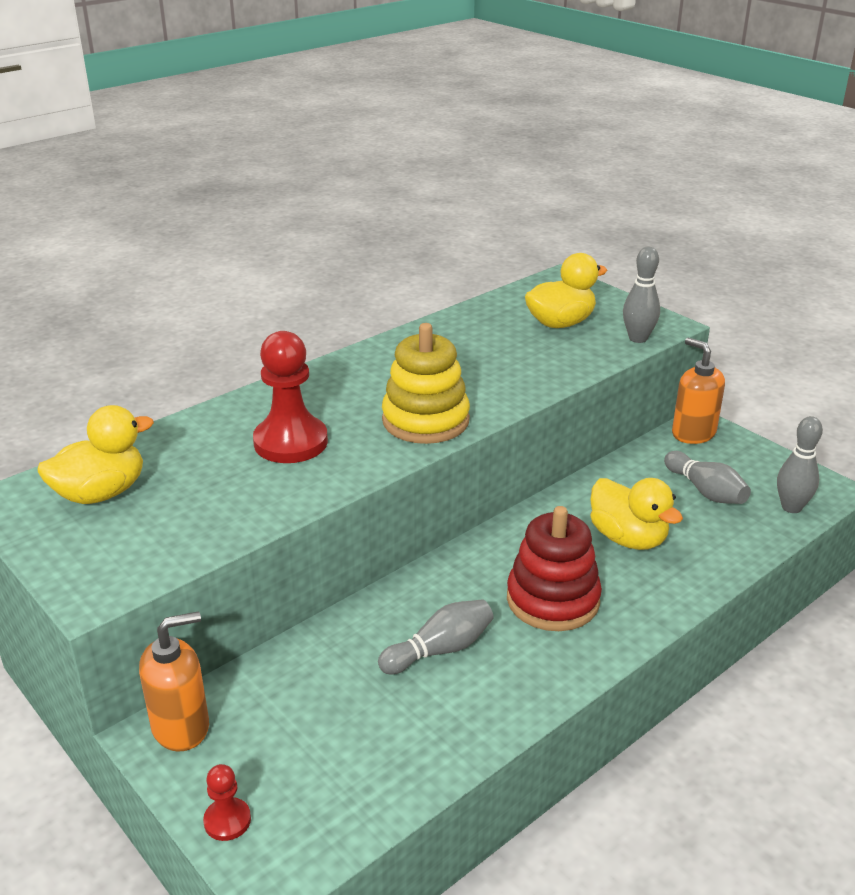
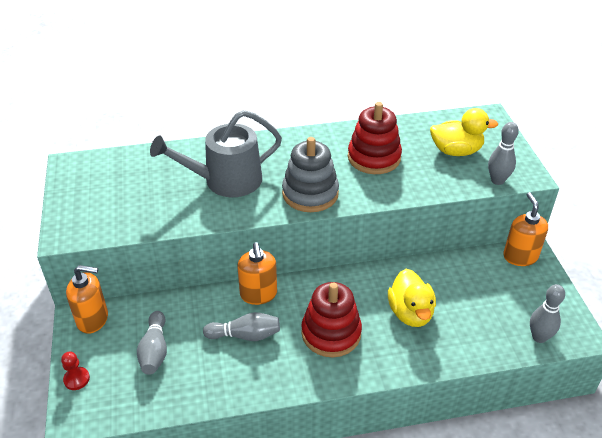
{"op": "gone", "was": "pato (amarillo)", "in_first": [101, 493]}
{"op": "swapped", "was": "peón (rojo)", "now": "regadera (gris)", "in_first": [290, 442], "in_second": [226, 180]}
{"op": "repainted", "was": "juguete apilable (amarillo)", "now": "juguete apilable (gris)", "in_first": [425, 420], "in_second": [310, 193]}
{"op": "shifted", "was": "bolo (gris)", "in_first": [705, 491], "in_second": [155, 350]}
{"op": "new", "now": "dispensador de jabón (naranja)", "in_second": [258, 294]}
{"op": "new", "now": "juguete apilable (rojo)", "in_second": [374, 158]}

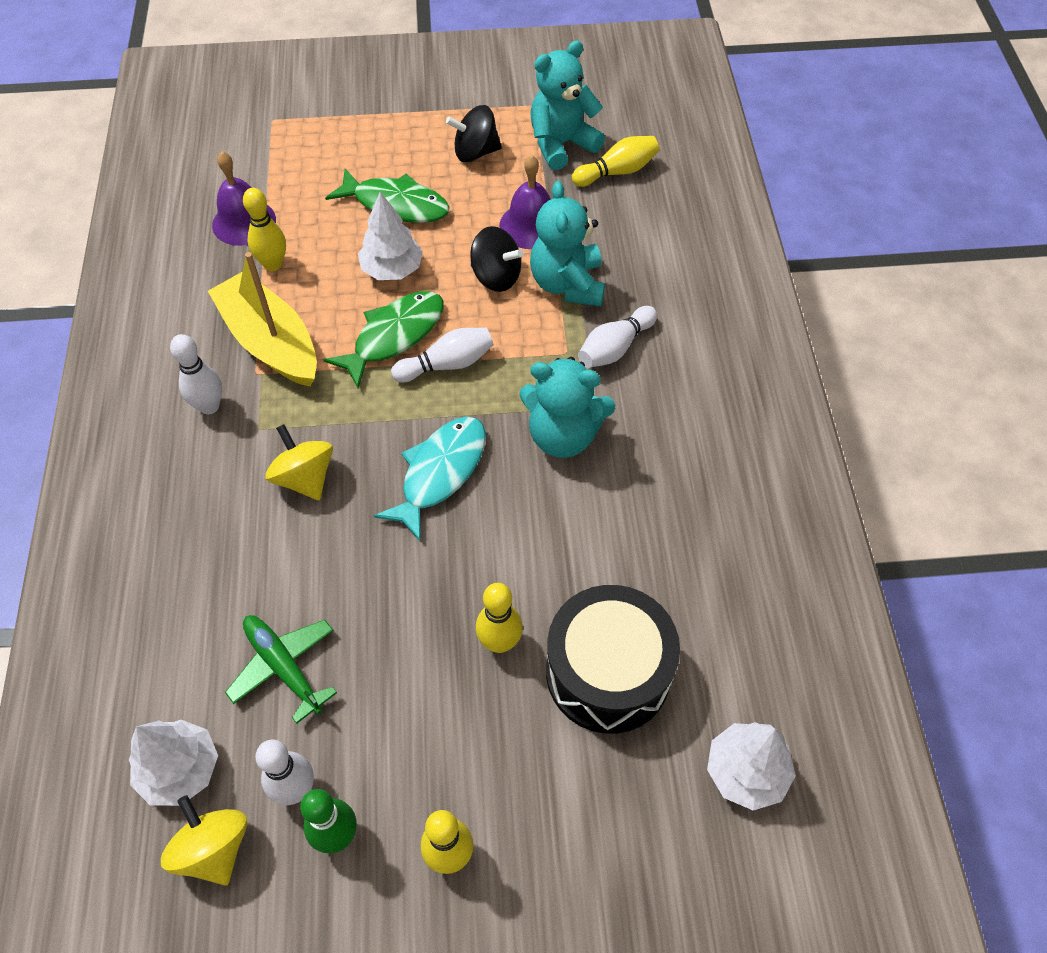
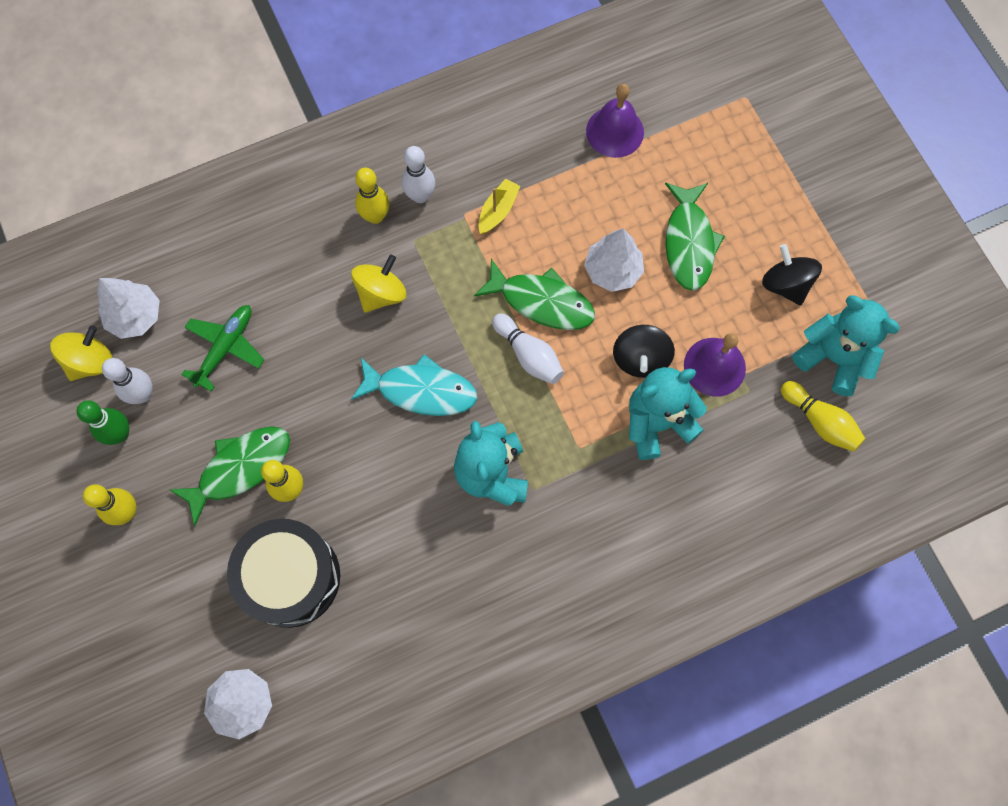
{"op": "scaled", "was": "barco (amarillo)", "in_first": [270, 342], "in_second": [498, 210], "ratio": 0.47}
{"op": "shifted", "was": "bolo (amarillo)", "in_first": [273, 264], "in_second": [375, 216]}
{"op": "gone", "was": "bolo (blanco)", "in_first": [615, 348]}
{"op": "new", "now": "pez (verde)", "in_second": [240, 468]}

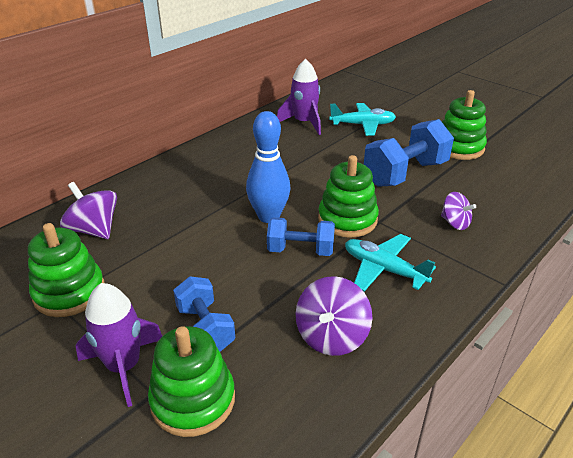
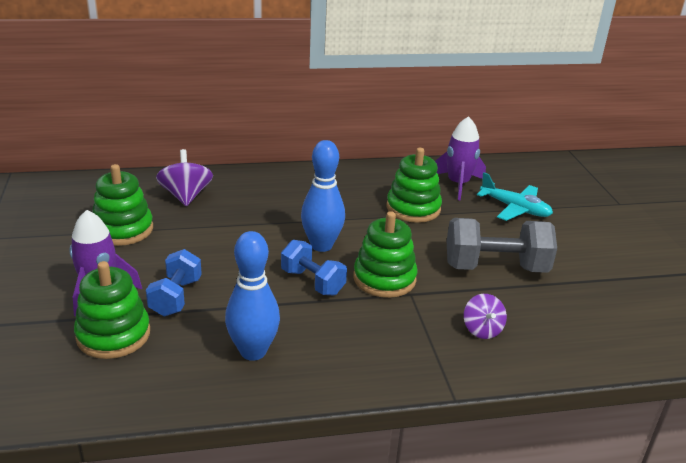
{"op": "swapped", "was": "peonza (morado)", "now": "bolo (azul)", "in_first": [331, 336], "in_second": [253, 351]}
{"op": "gone", "was": "avión (turquesa)", "in_first": [384, 269]}
{"op": "repainted", "was": "mancuerna (azul)", "now": "mancuerna (gris)", "in_first": [405, 173], "in_second": [495, 267]}
{"op": "shifted", "was": "juguete apilable (verde)", "in_first": [459, 147], "in_second": [413, 208]}

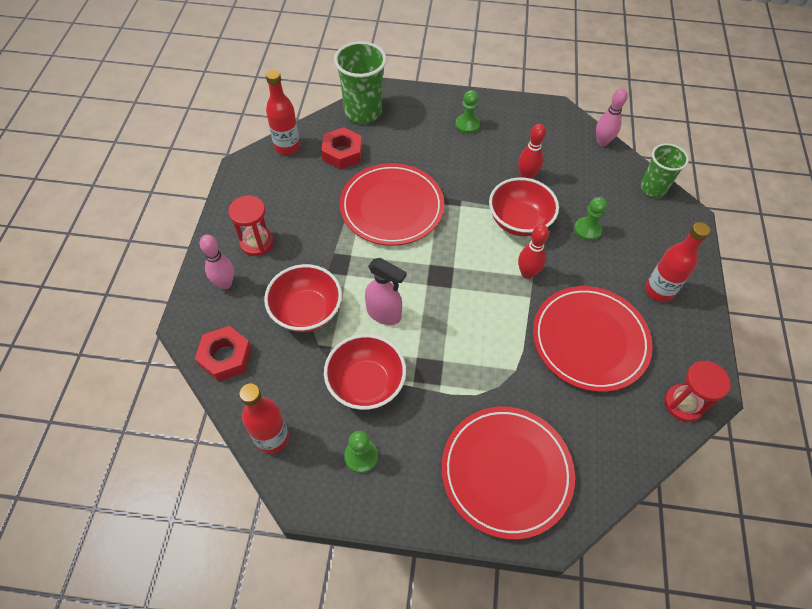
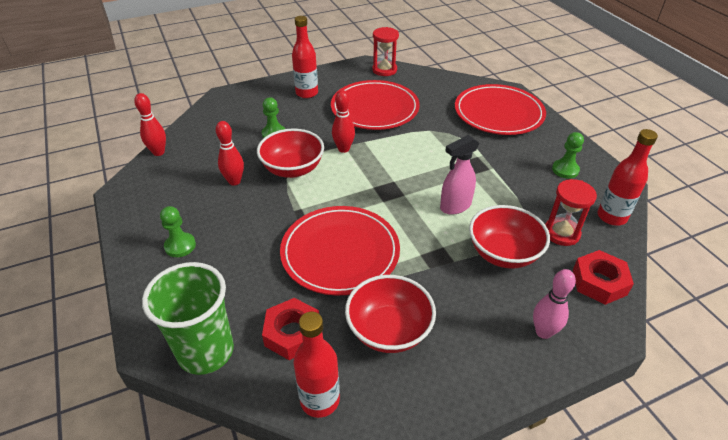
{"op": "shifted", "was": "reloj de arena (rojo)", "in_first": [257, 242], "in_second": [561, 233]}
{"op": "shifted", "was": "cuenco (rojo)", "in_first": [366, 383], "in_second": [389, 330]}
{"op": "rotated", "was": "pulverizador (rosa)", "in_first": [384, 314], "in_second": [455, 206], "clockwise": -120}
{"op": "repainted", "was": "bolo (rosa)", "now": "bolo (rojo)", "in_first": [602, 142], "in_second": [158, 152]}
{"op": "gone", "was": "vaso (verde)", "in_first": [653, 188]}

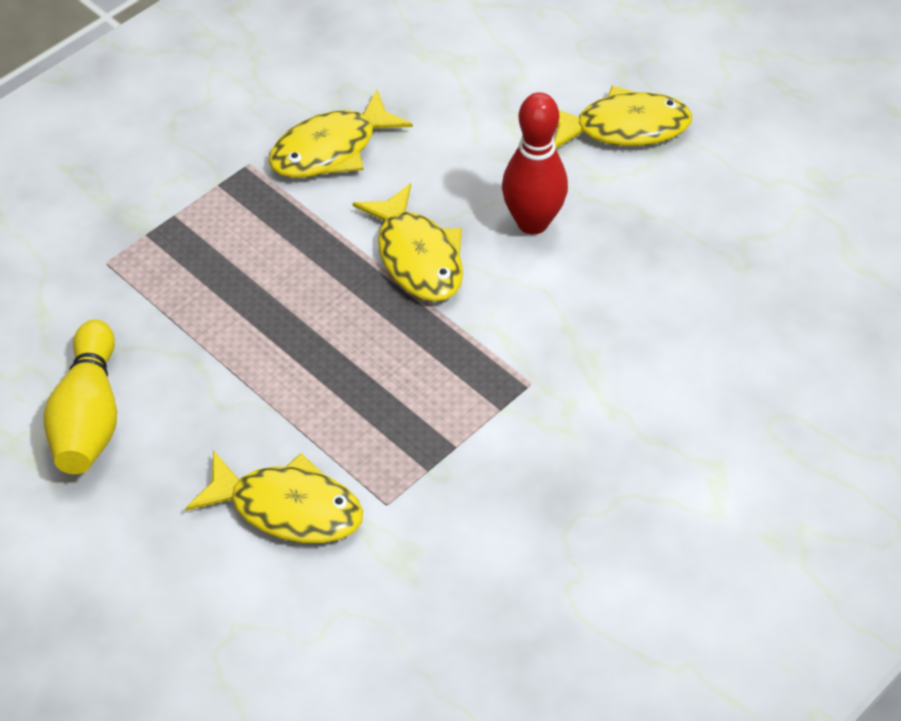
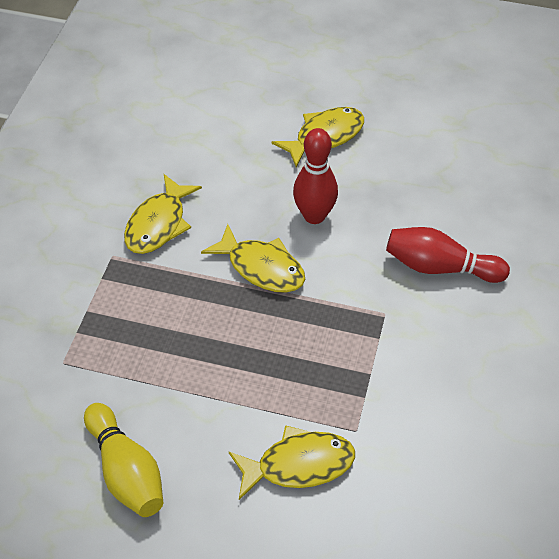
{"op": "new", "now": "bolo (rojo)", "in_second": [440, 267]}

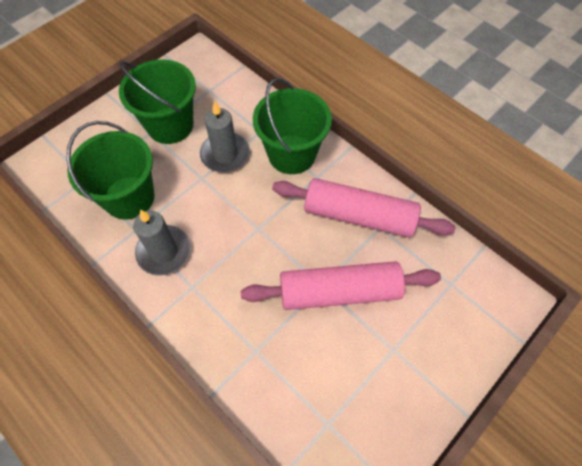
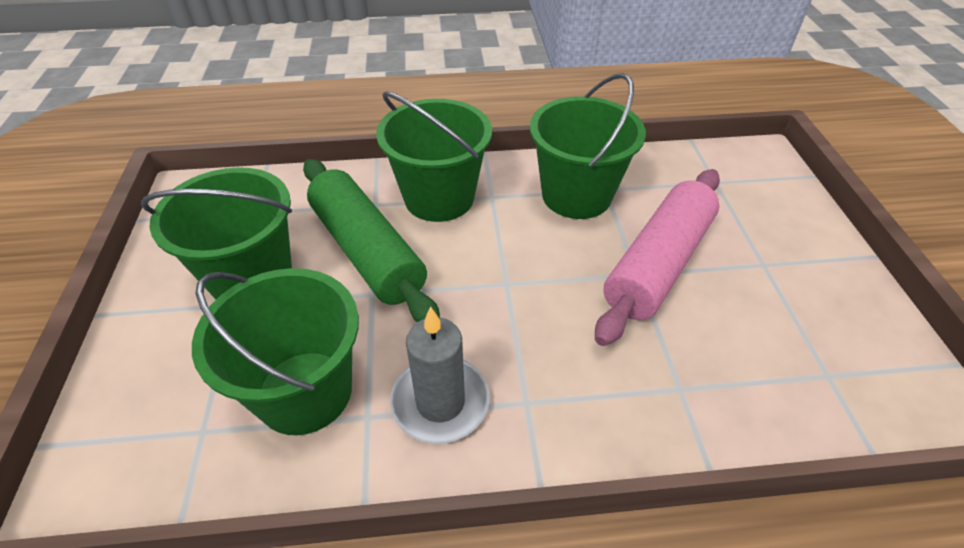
{"op": "swapped", "was": "vela (gris)", "now": "rodillo (verde)", "in_first": [225, 154], "in_second": [367, 251]}
{"op": "swapped", "was": "rodillo (rosa)", "now": "balde (verde)", "in_first": [359, 216], "in_second": [576, 195]}

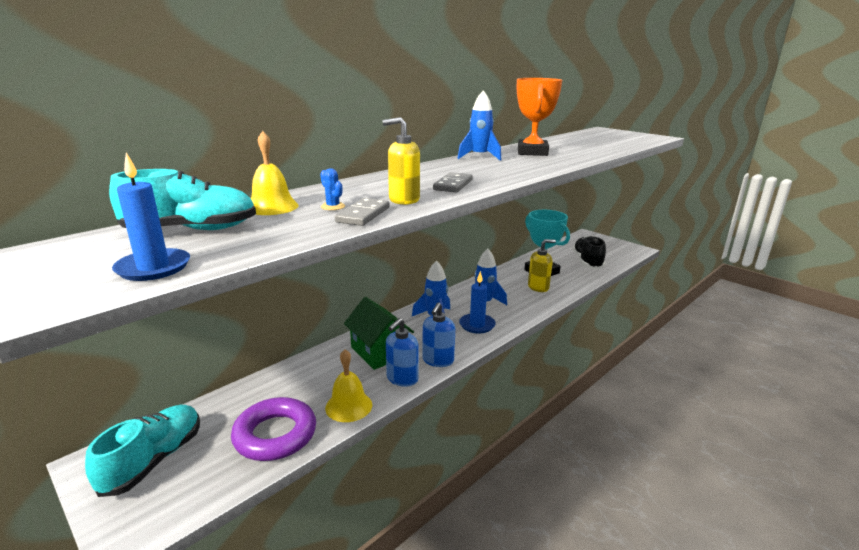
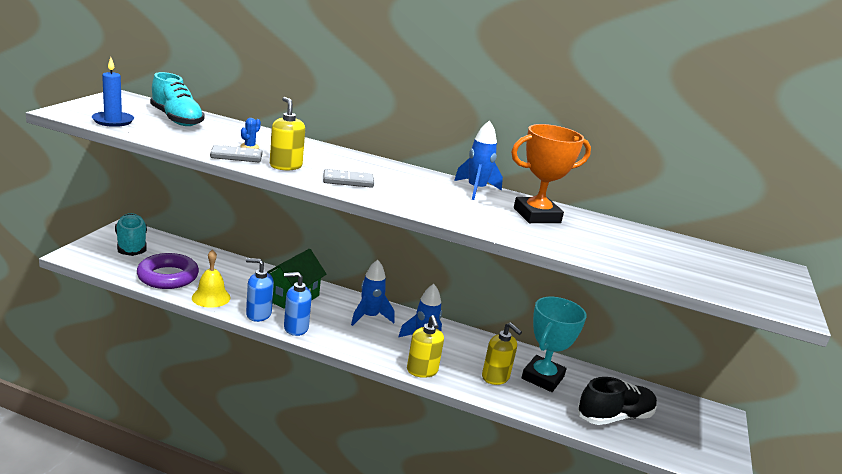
{"op": "rotated", "was": "zapato (turquesa)", "in_first": [154, 460], "in_second": [131, 245], "clockwise": -105}
{"op": "gone", "was": "campana (amarillo)", "in_first": [272, 207]}
{"op": "gone", "was": "vela (azul)", "in_first": [477, 325]}
{"op": "new", "now": "dispensador de jabón (amarillo)", "in_second": [422, 371]}

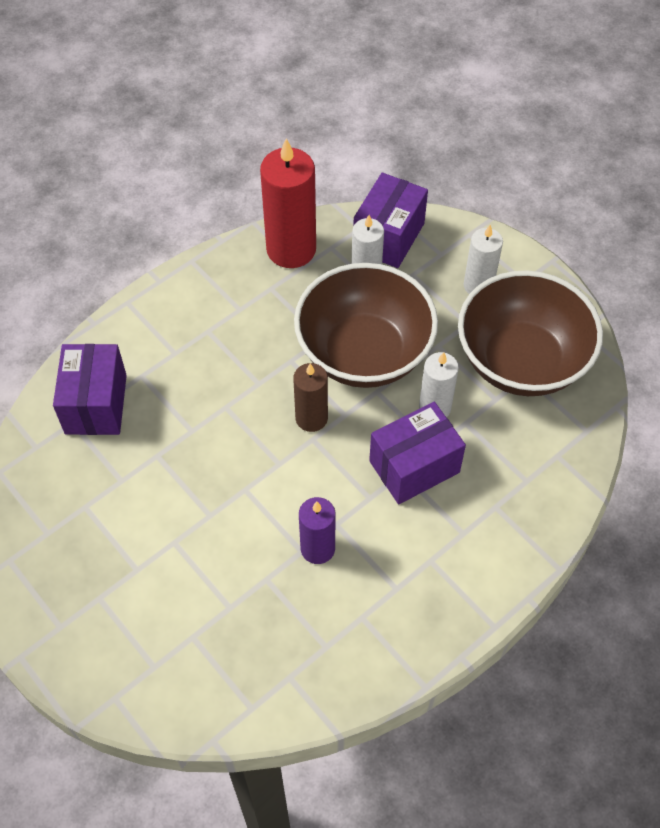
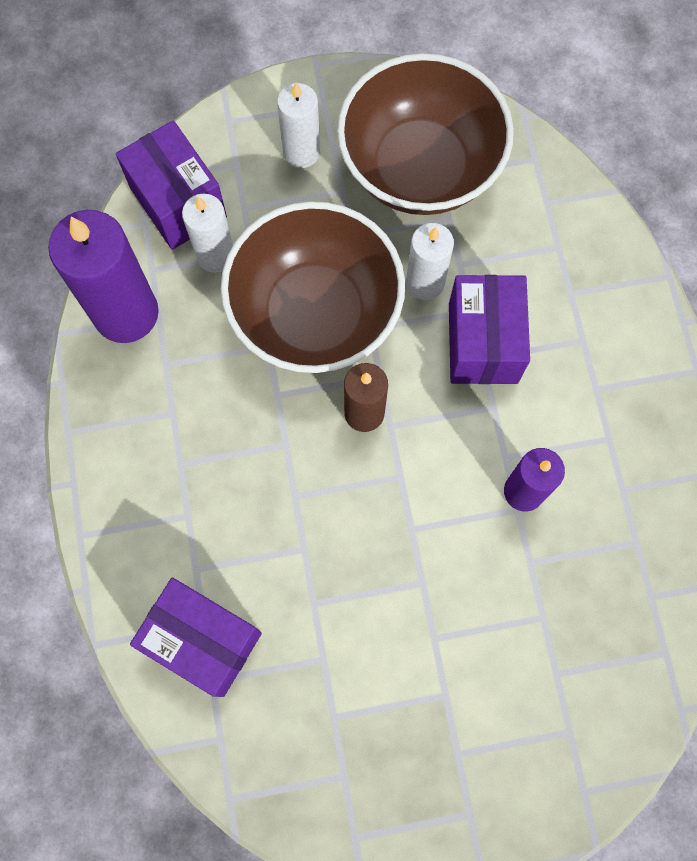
{"op": "repainted", "was": "vela (rojo)", "now": "vela (morado)", "in_first": [291, 249], "in_second": [126, 313]}

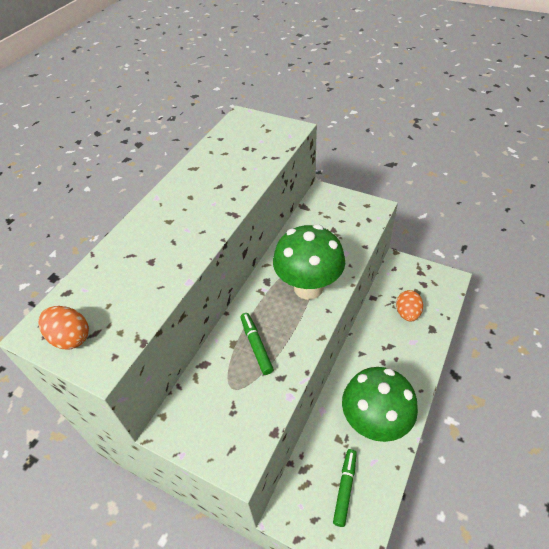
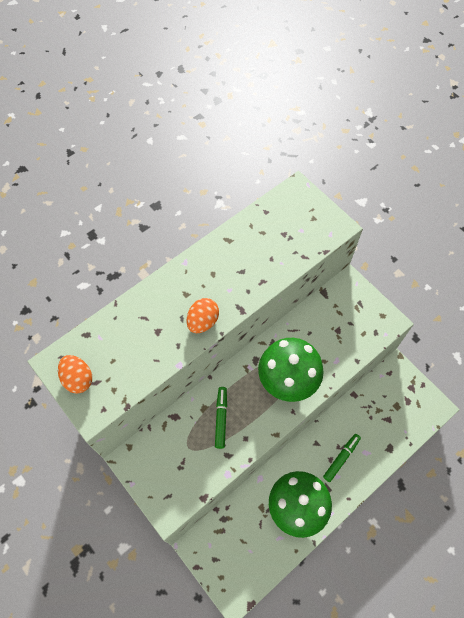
{"op": "shifted", "was": "rotulador (verde)", "in_first": [345, 488], "in_second": [341, 458]}
{"op": "shifted", "was": "huevo (naranja)", "in_first": [407, 313], "in_second": [203, 321]}

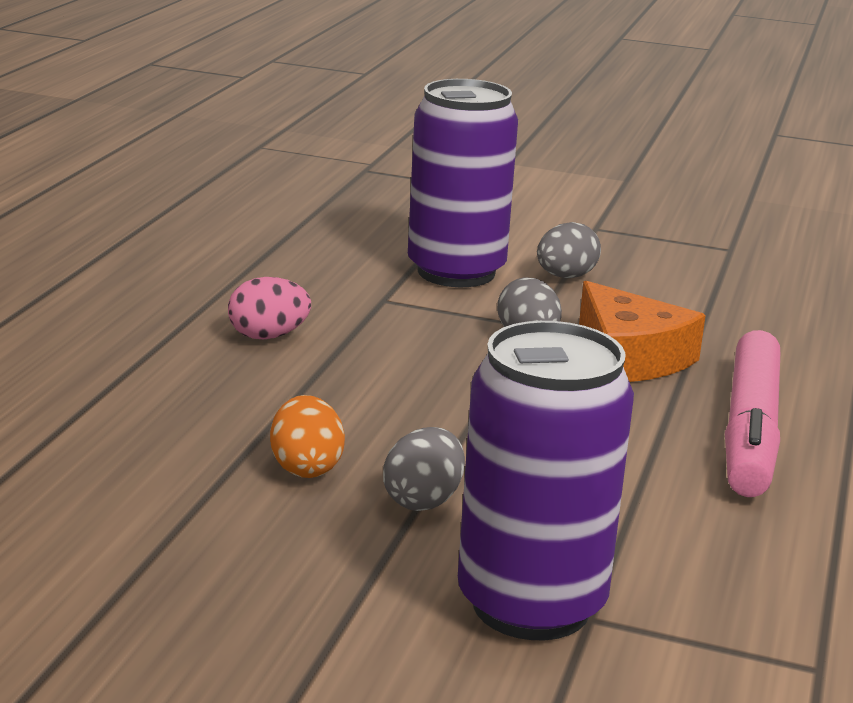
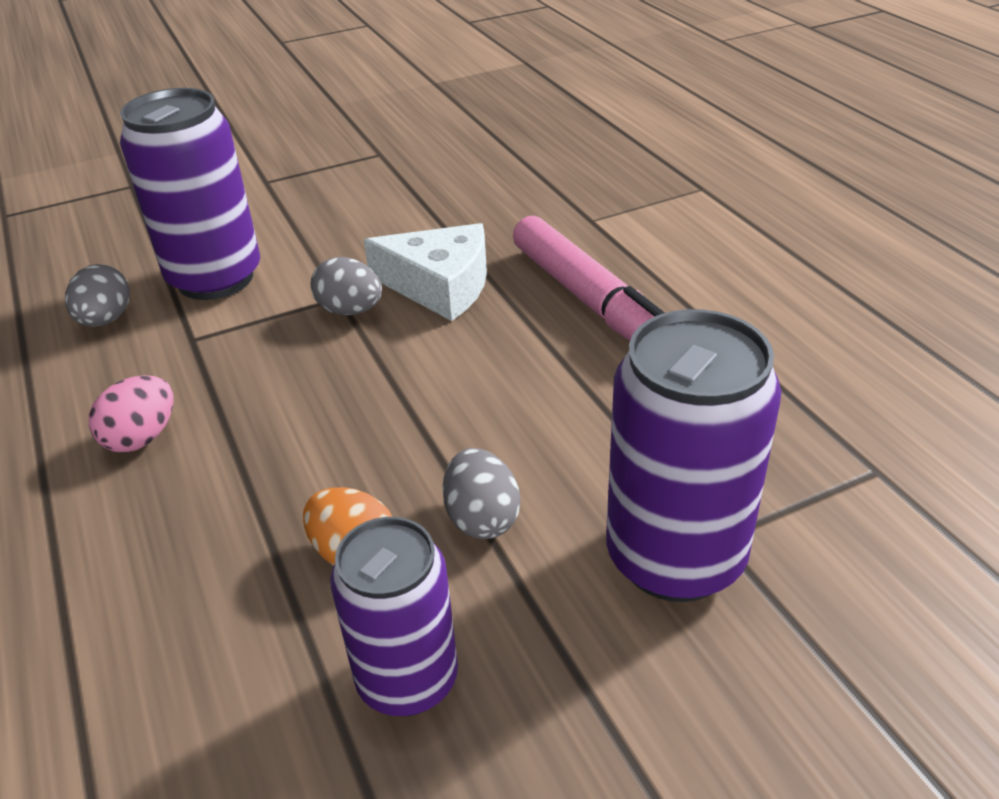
{"op": "shifted", "was": "huevo (gris)", "in_first": [565, 276], "in_second": [106, 320]}
{"op": "repainted", "was": "queso (naranja)", "now": "queso (blanco)", "in_first": [629, 357], "in_second": [440, 286]}
{"op": "new", "now": "lata (morado)", "in_second": [407, 680]}

